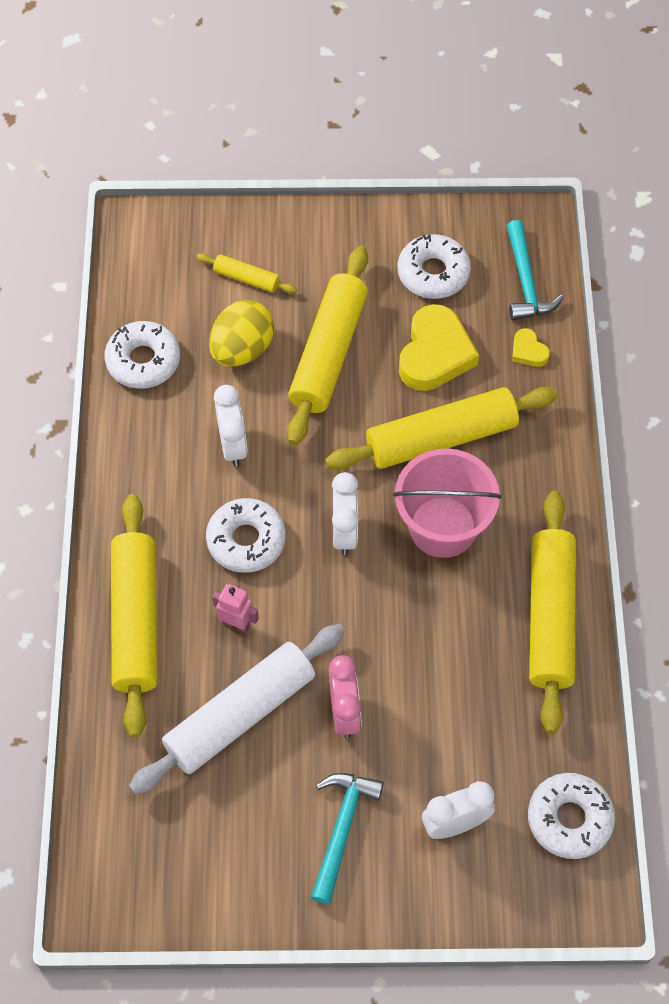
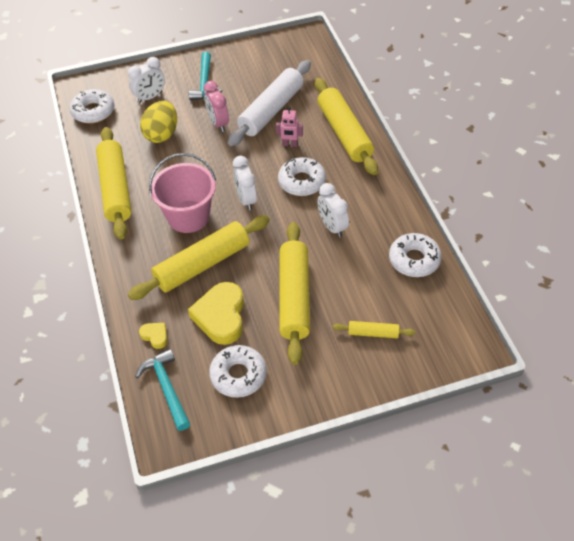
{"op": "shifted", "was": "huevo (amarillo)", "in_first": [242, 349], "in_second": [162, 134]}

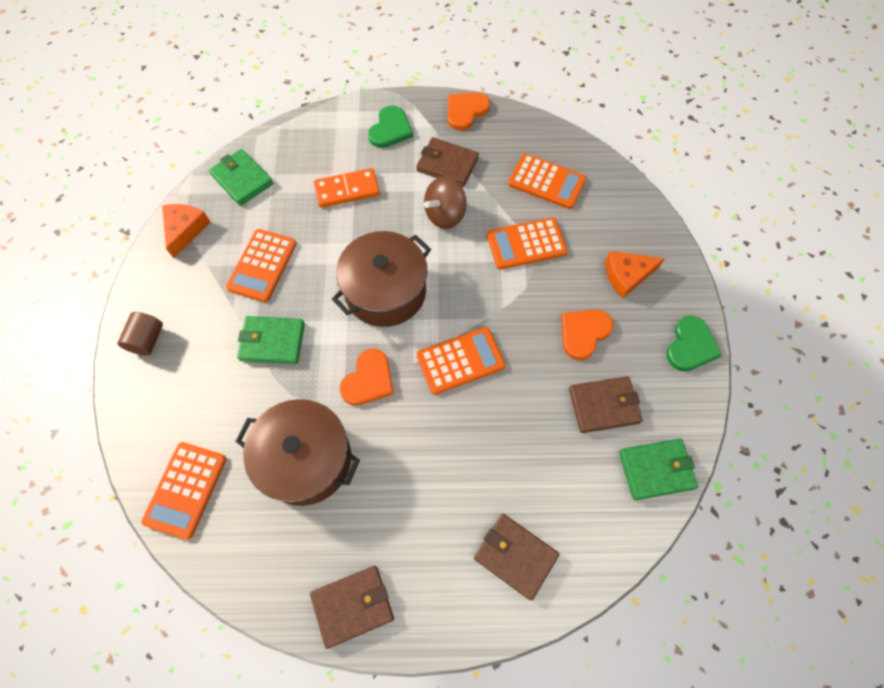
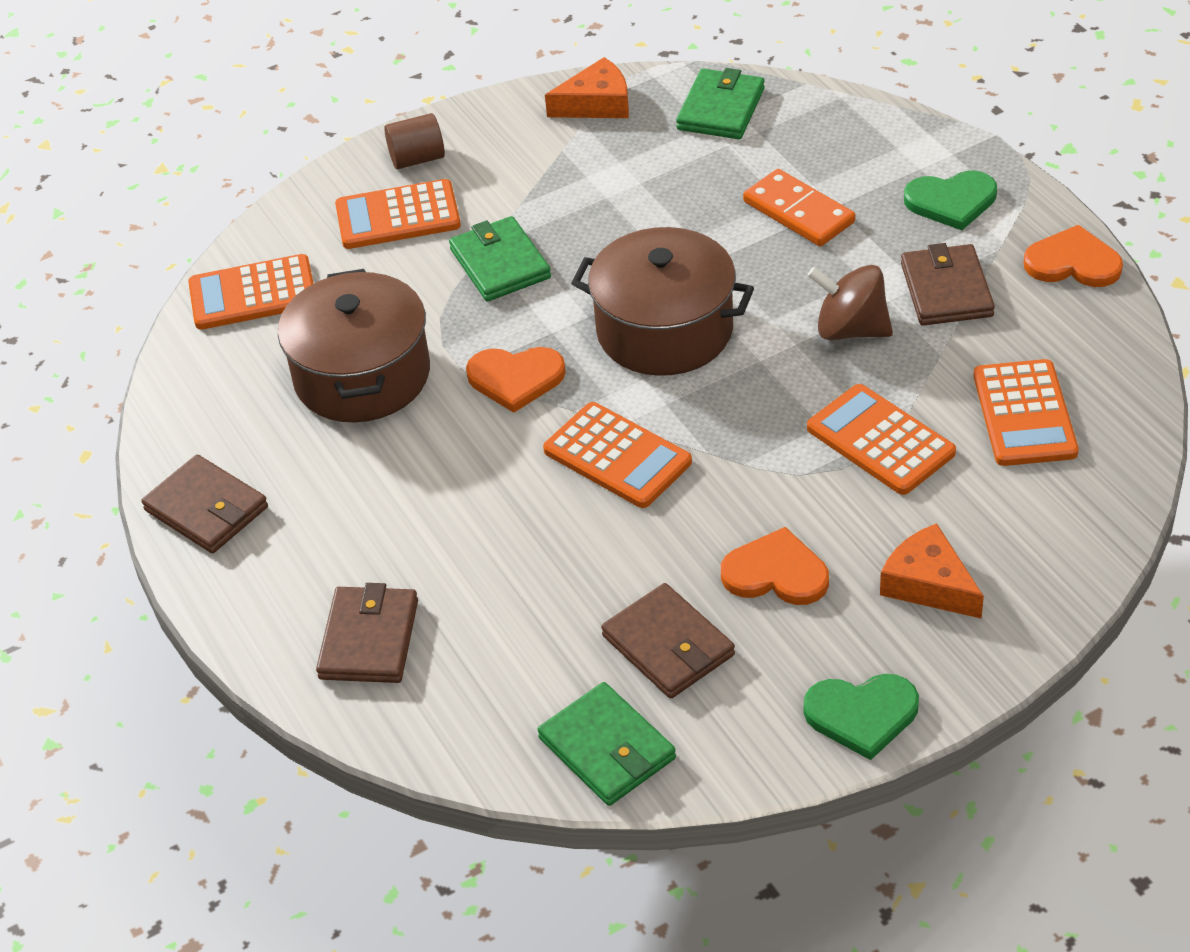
{"op": "shifted", "was": "calculadora (naranja)", "in_first": [262, 265], "in_second": [398, 216]}

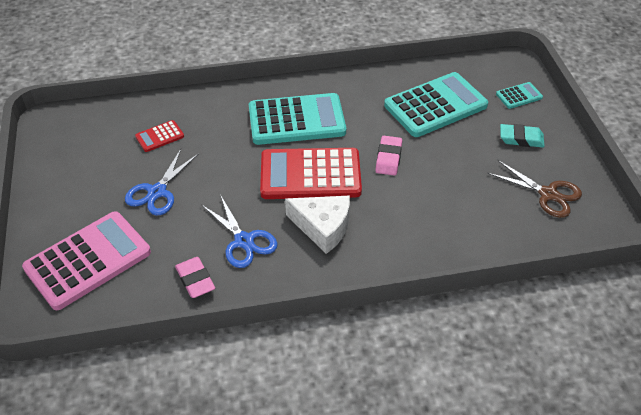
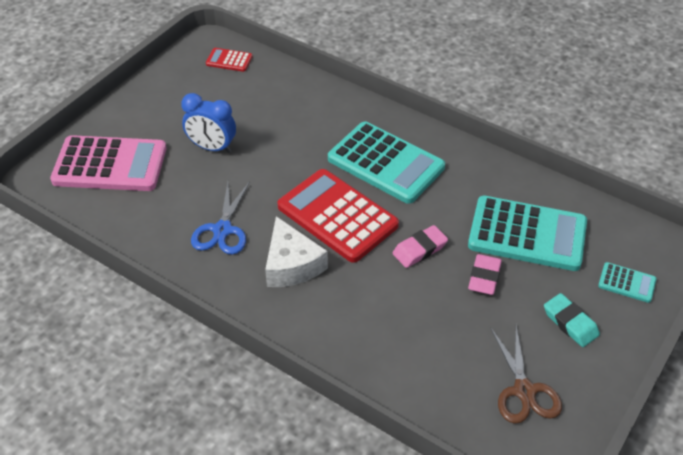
{"op": "swapped", "was": "tijeras (azul)", "now": "despertador (azul)", "in_first": [157, 192], "in_second": [212, 147]}
{"op": "shifted", "was": "calculadora (rojo)", "in_first": [160, 136], "in_second": [229, 60]}
{"op": "shifted", "was": "goma de borrar (rosa)", "in_first": [195, 280], "in_second": [484, 277]}

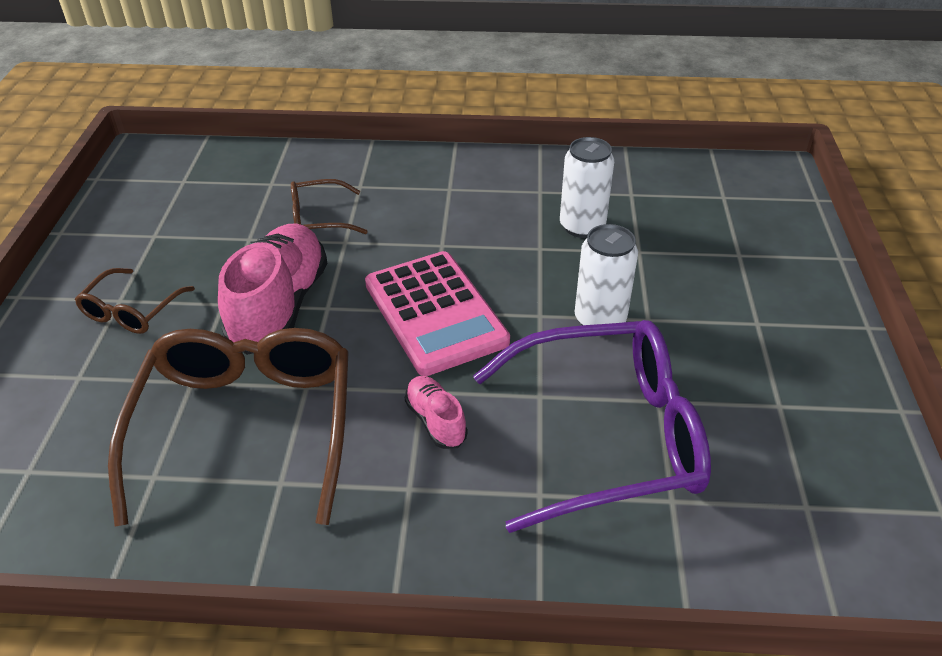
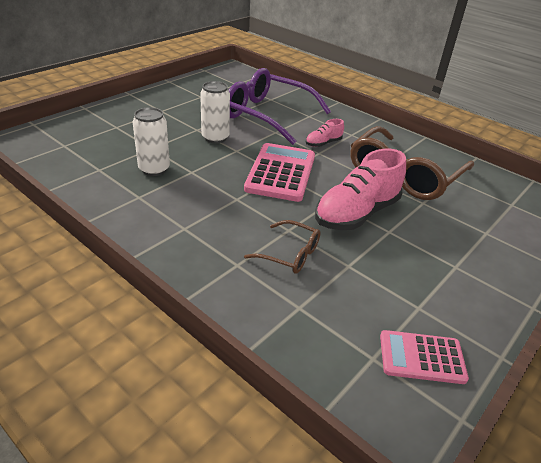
{"op": "gone", "was": "gafas (marrón)", "in_first": [131, 311]}
{"op": "rotated", "was": "zapato (rosa)", "in_first": [436, 421], "in_second": [323, 143], "clockwise": 45}
{"op": "new", "now": "calculadora (rosa)", "in_second": [421, 357]}

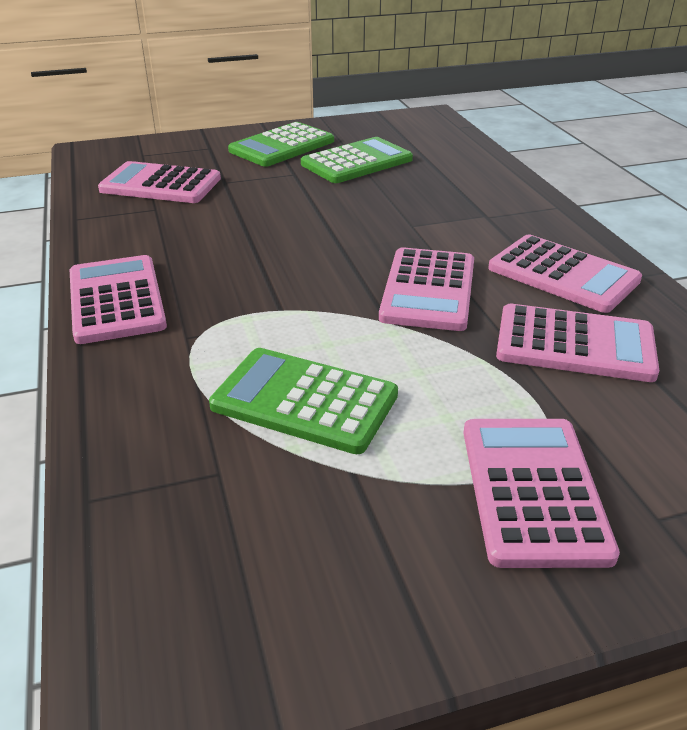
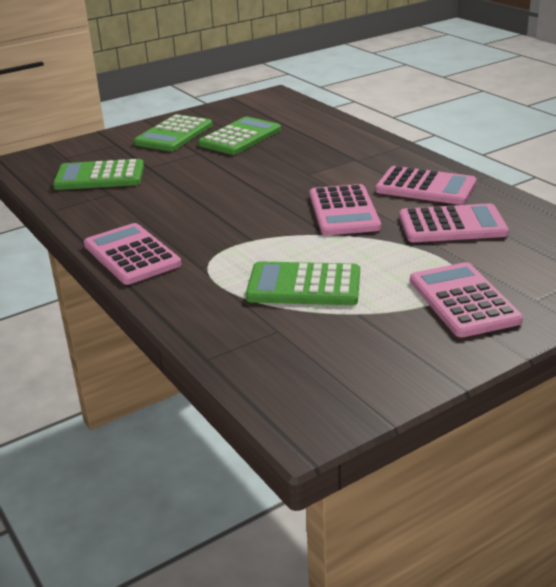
{"op": "repainted", "was": "calculadora (rosa)", "now": "calculadora (verde)", "in_first": [160, 185], "in_second": [99, 176]}

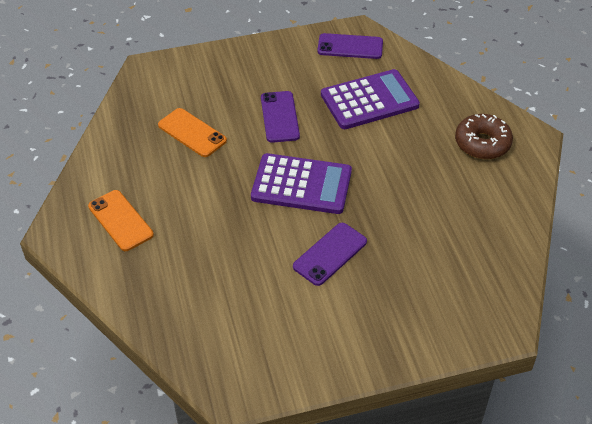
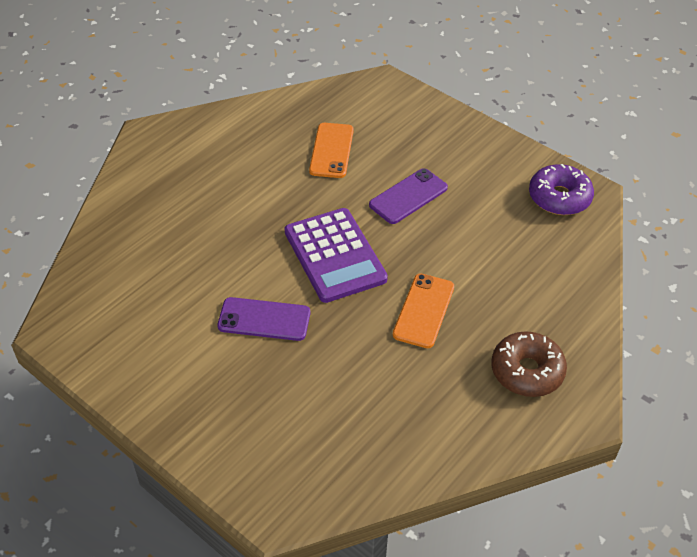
{"op": "shifted", "was": "móvil (naranja)", "in_first": [120, 220], "in_second": [423, 310]}
{"op": "swapped", "was": "móvil (morado)", "now": "rosquilla (morado)", "in_first": [350, 47], "in_second": [559, 197]}
{"op": "gone", "was": "calculadora (morado)", "in_first": [369, 100]}

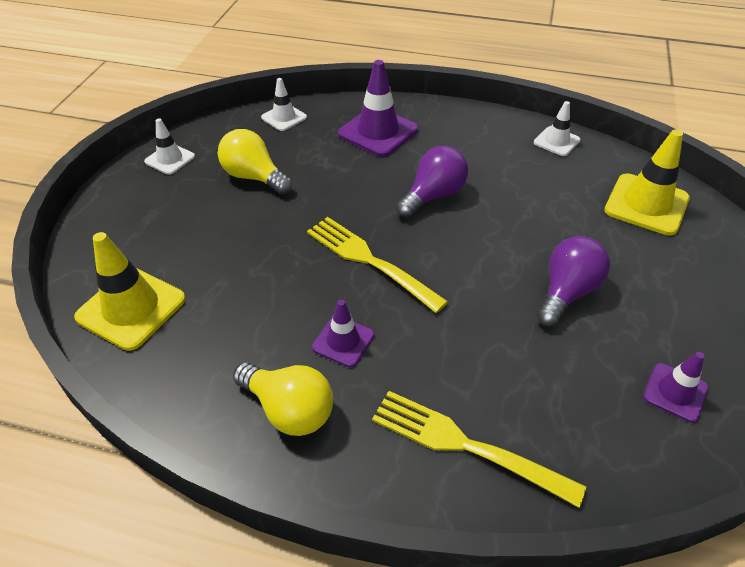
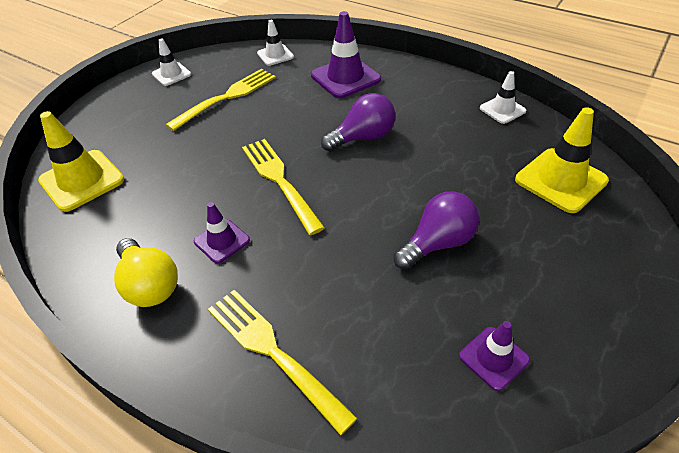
{"op": "swapped", "was": "bombilla (amarillo)", "now": "tenedor (amarillo)", "in_first": [254, 177], "in_second": [226, 98]}

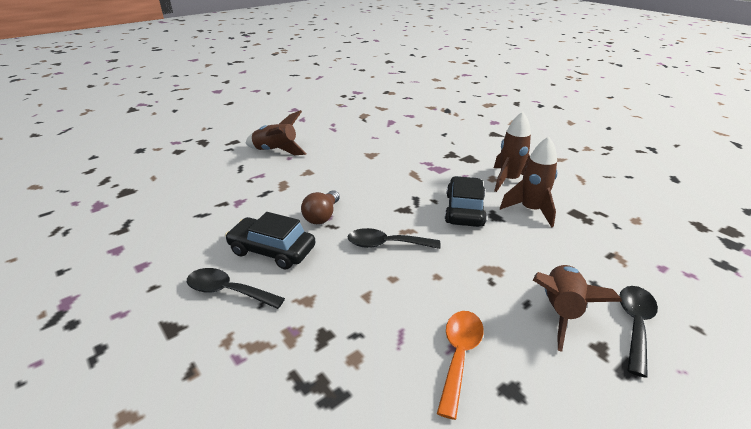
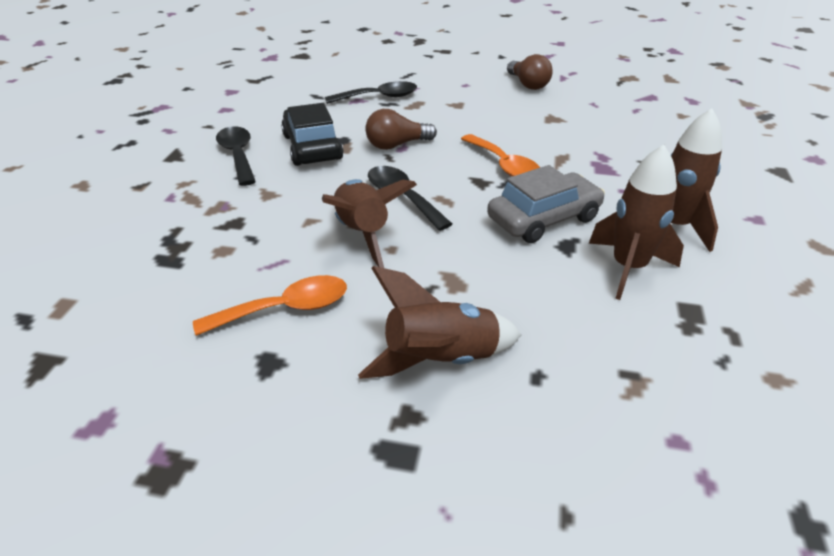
{"op": "shifted", "was": "cohete (marrón)", "in_first": [276, 151], "in_second": [362, 234]}
{"op": "repainted", "was": "coche (negro)", "now": "coche (gris)", "in_first": [464, 210], "in_second": [543, 219]}
{"op": "shifted", "was": "cuchara (negro)", "in_first": [635, 324], "in_second": [378, 97]}
{"op": "new", "now": "cuchara (naranja)", "in_second": [504, 165]}
{"op": "new", "now": "bombilla (marrón)", "in_second": [528, 84]}

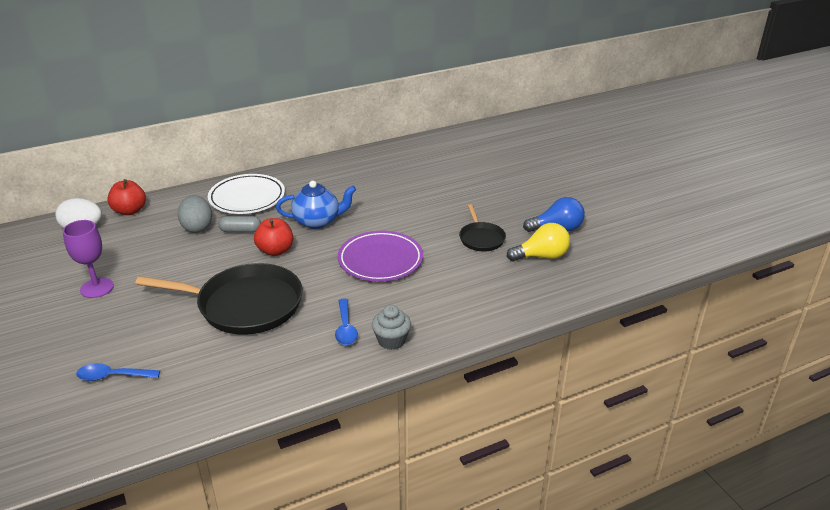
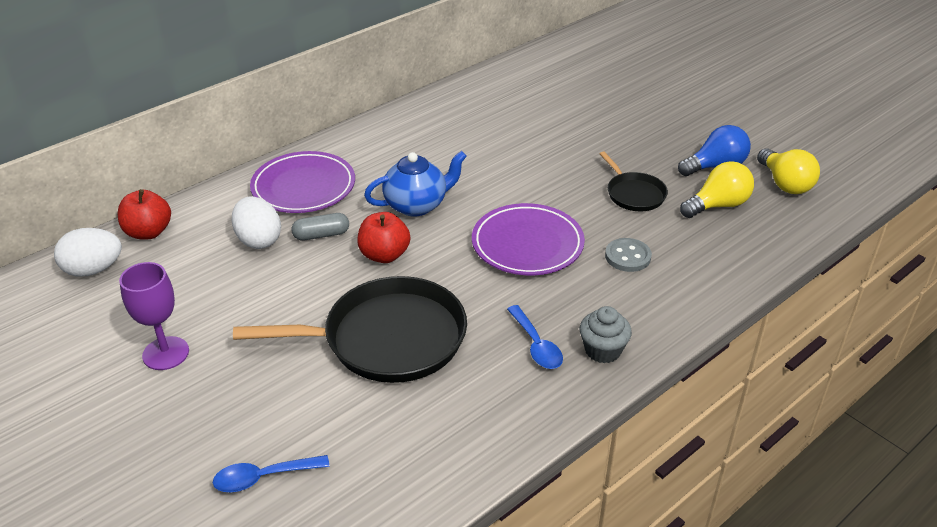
{"op": "repainted", "was": "huevo (gris)", "now": "huevo (blanco)", "in_first": [197, 227], "in_second": [259, 240]}
{"op": "repainted", "was": "plato (blanco)", "now": "plato (morado)", "in_first": [247, 198], "in_second": [303, 187]}
{"op": "new", "now": "botón (gris)", "in_second": [627, 256]}
{"op": "new", "now": "bombilla (amarillo)", "in_second": [785, 184]}

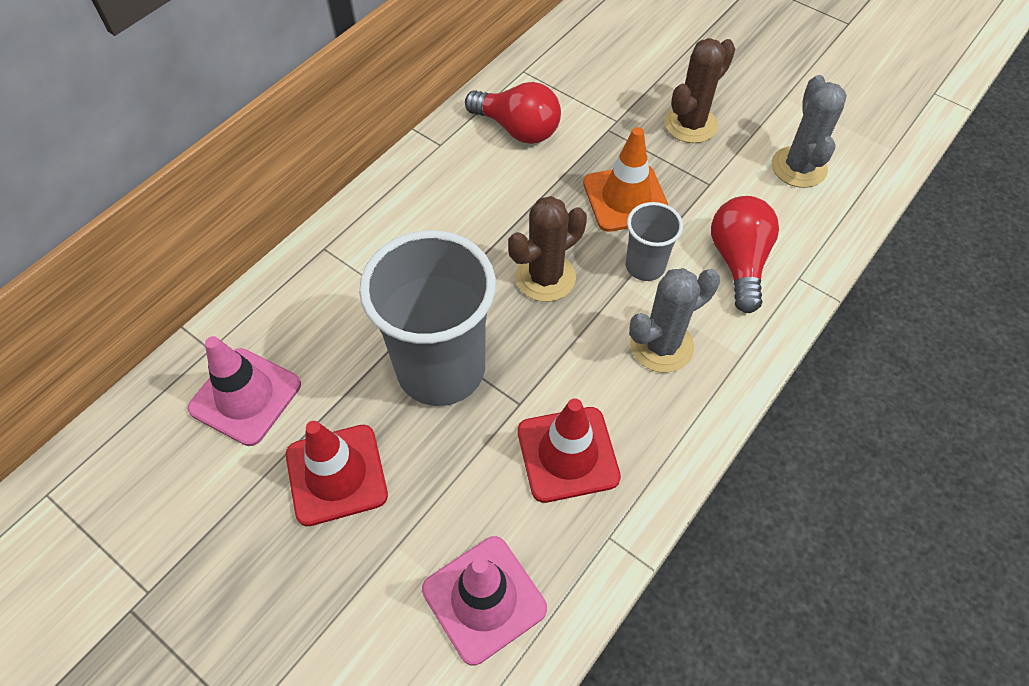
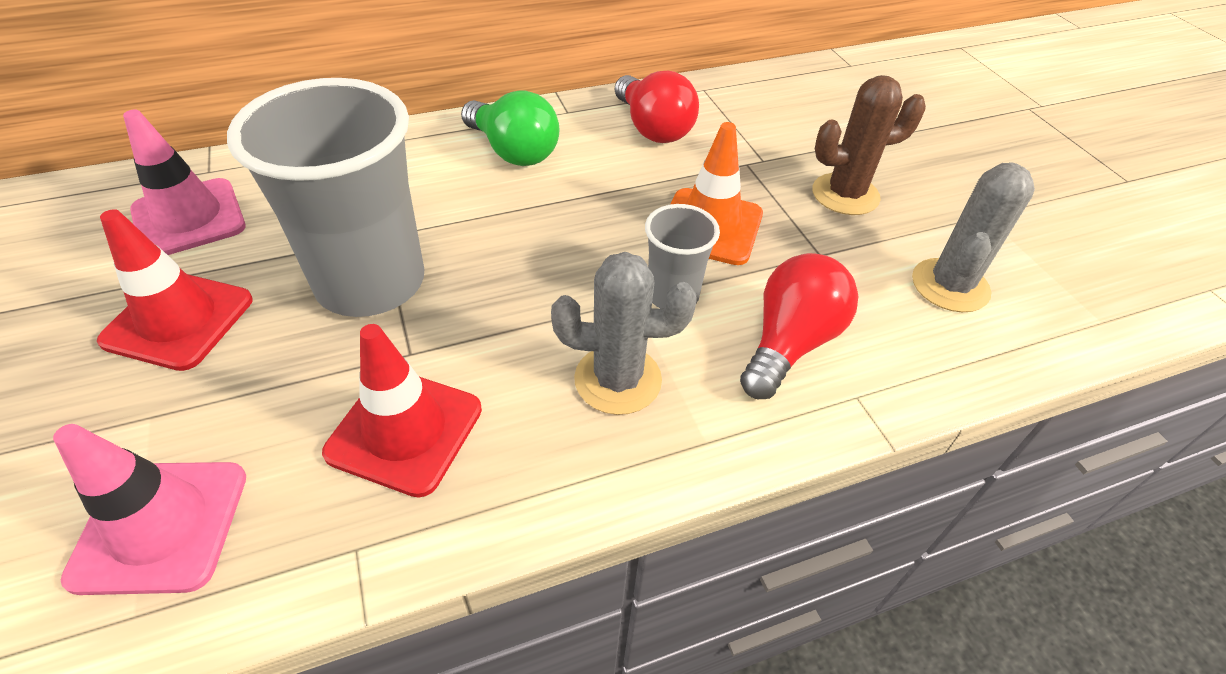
{"op": "gone", "was": "cactus (marrón)", "in_first": [545, 277]}
{"op": "new", "now": "bombilla (verde)", "in_second": [513, 151]}

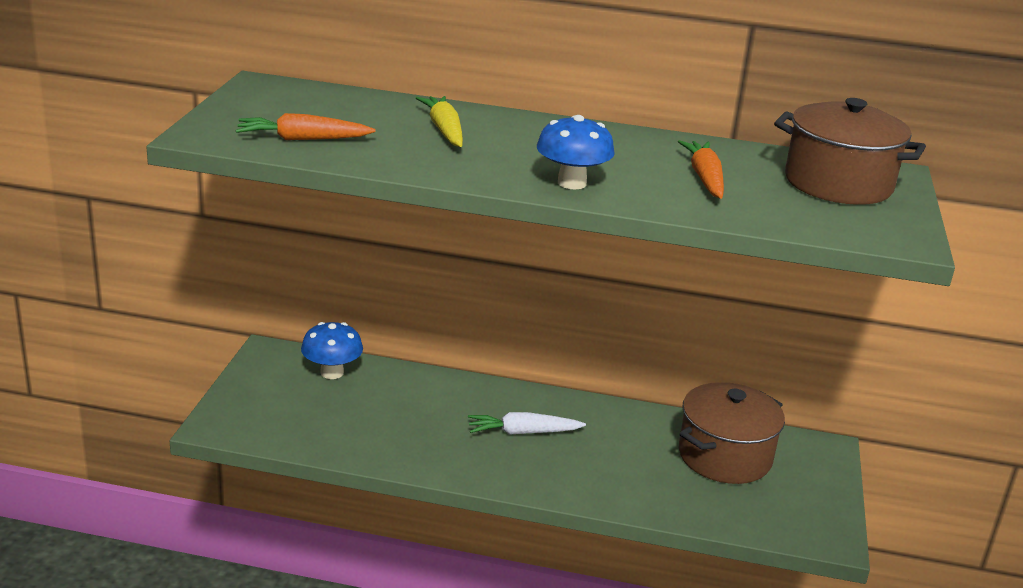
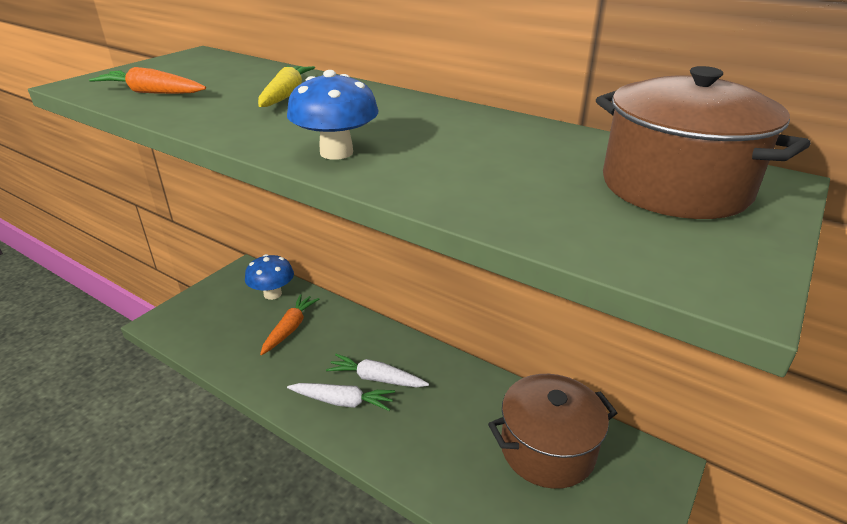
{"op": "shifted", "was": "zanahoria (naranja)", "in_first": [705, 178], "in_second": [290, 329]}
{"op": "new", "now": "zanahoria (blanco)", "in_second": [342, 401]}

